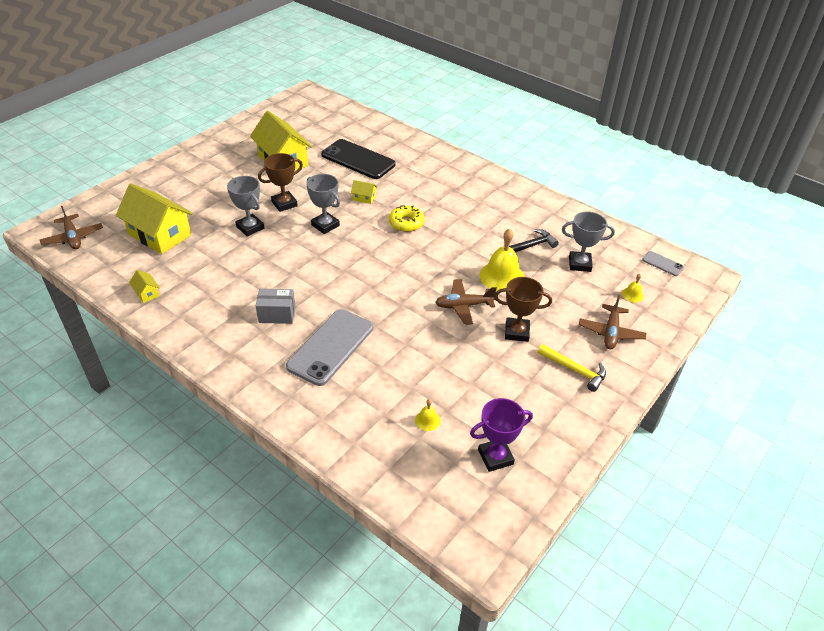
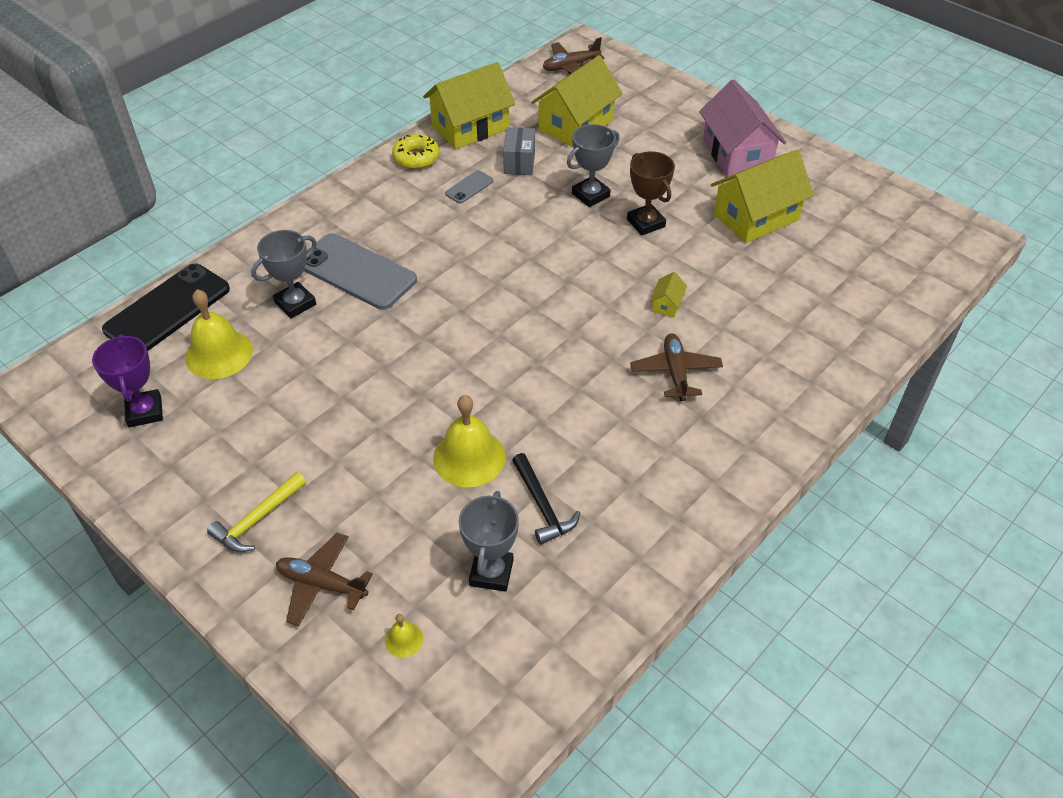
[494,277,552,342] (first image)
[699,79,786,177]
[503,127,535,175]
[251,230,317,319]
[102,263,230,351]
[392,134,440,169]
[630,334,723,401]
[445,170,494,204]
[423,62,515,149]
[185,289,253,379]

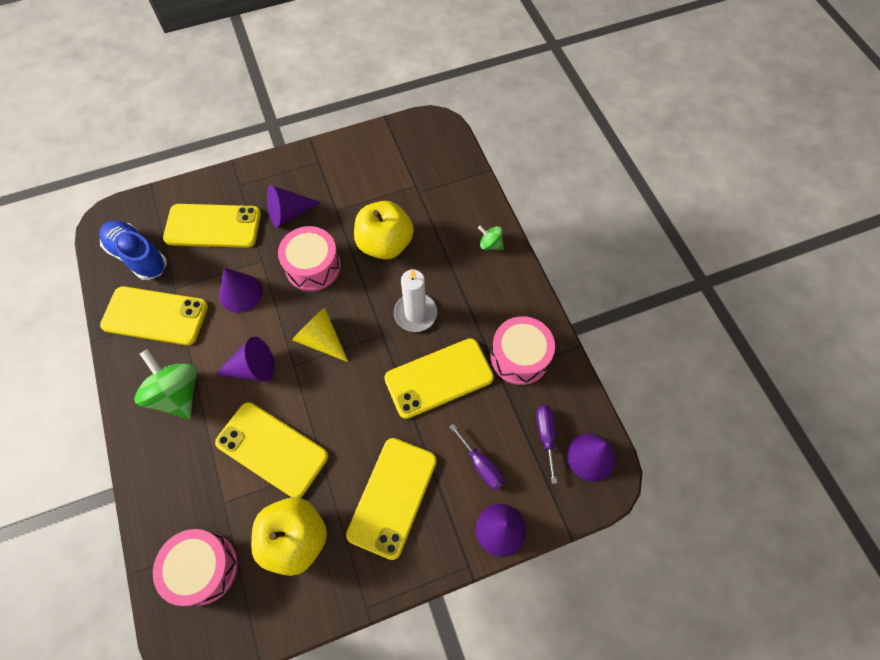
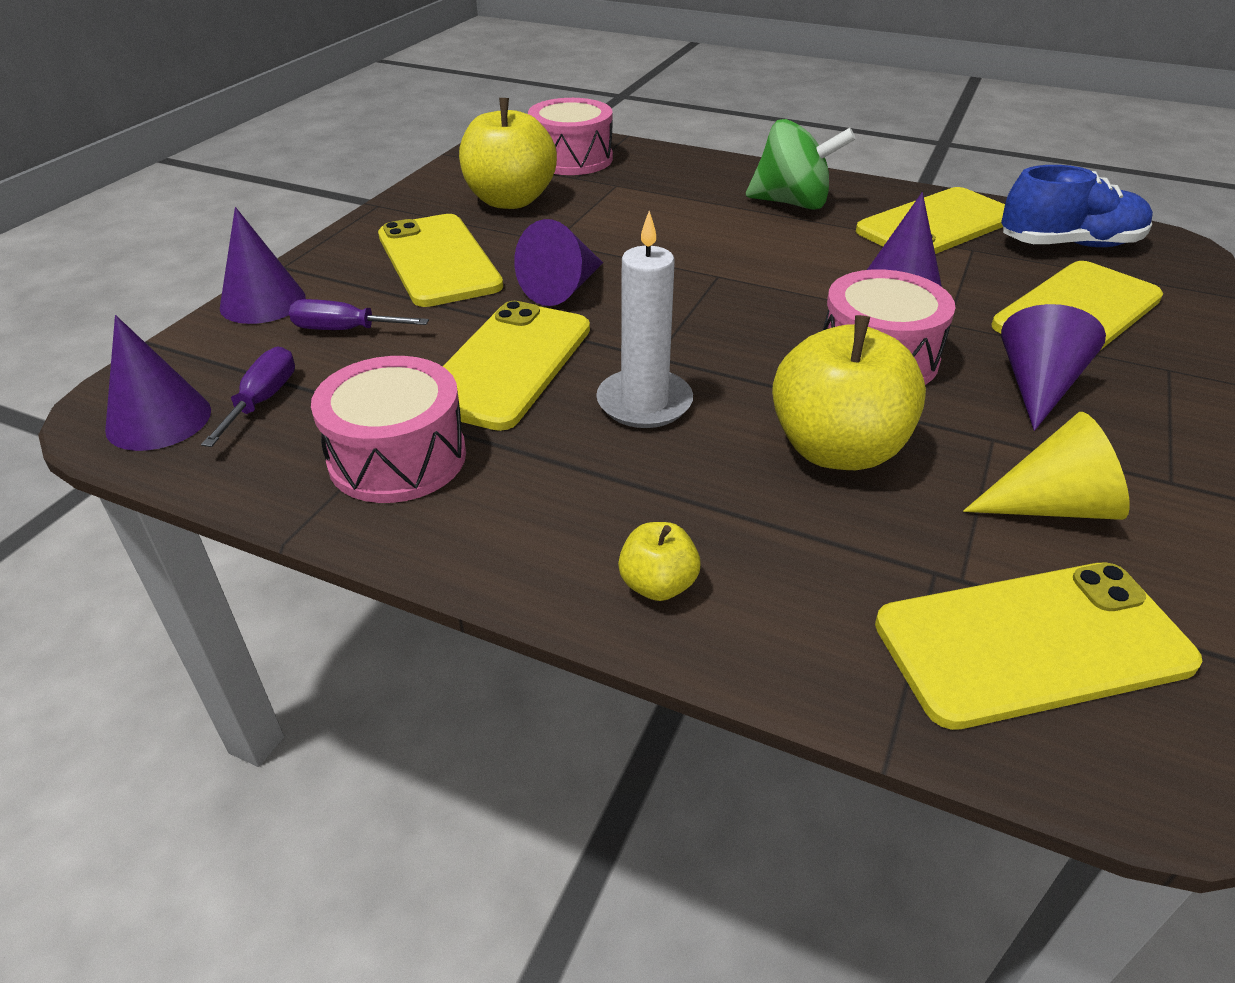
[514,219,603,306]
[875,563,1202,730]
[963,412,1130,520]
[618,522,701,601]
[201,346,295,447]

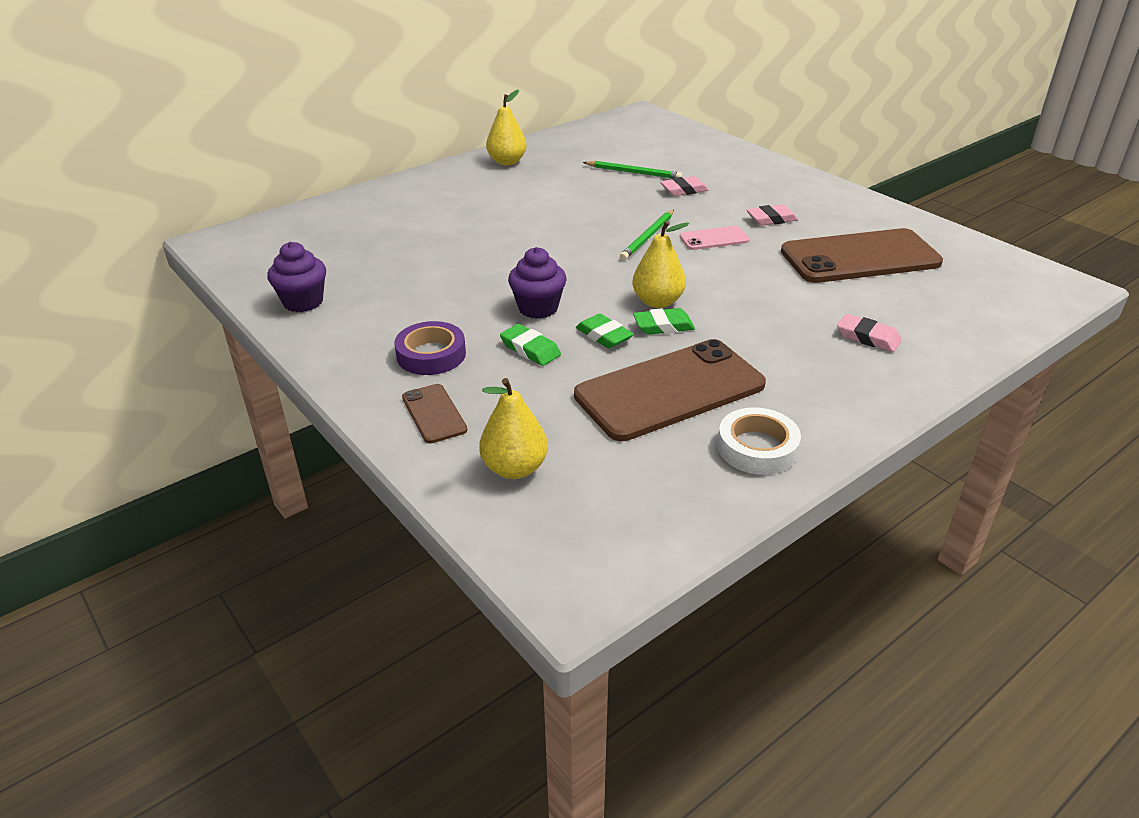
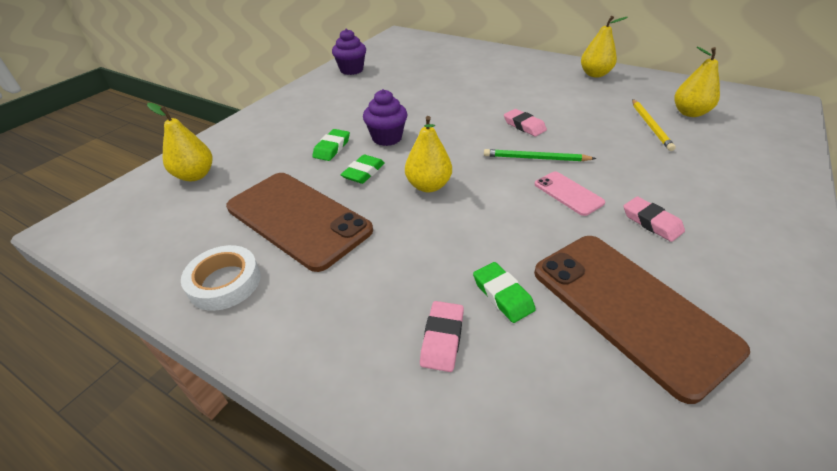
[394,321,466,375] (first image)
[402,384,467,444] (first image)
[675,47,720,117]
[473,262,536,323]
[504,109,547,137]
[632,99,676,151]

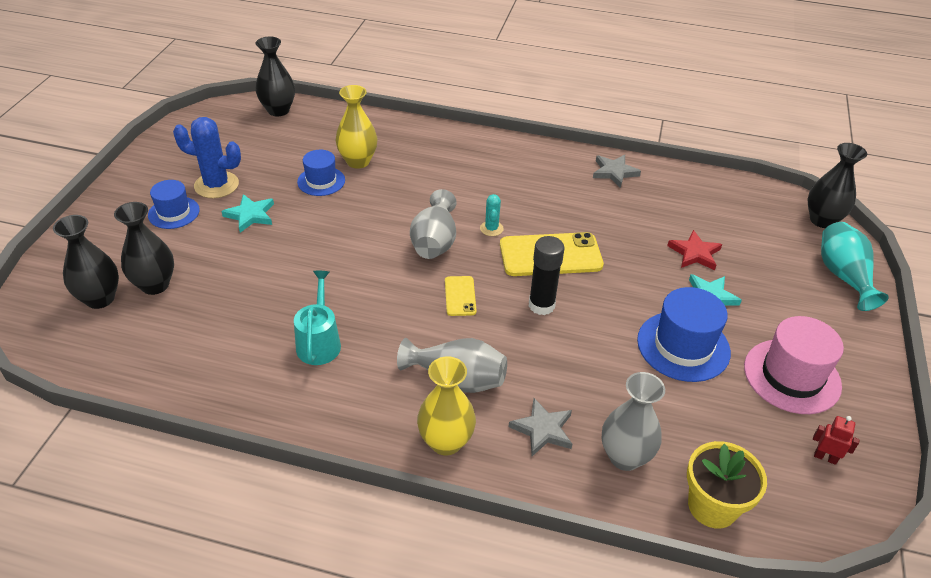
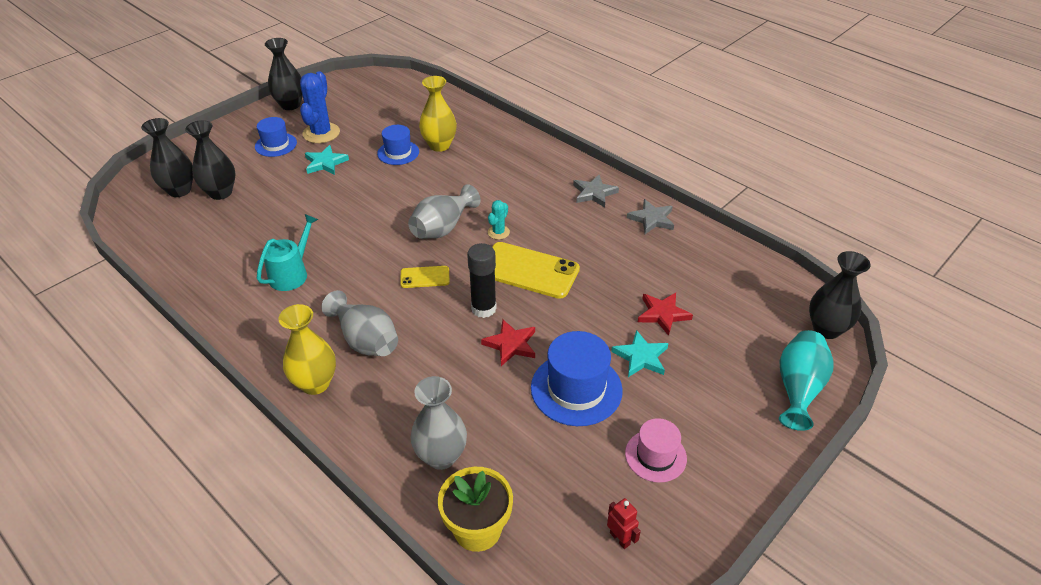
[481,320,535,366]
[265,38,303,110]
[573,175,619,207]
[300,71,340,143]
[400,266,450,288]
[625,418,687,483]

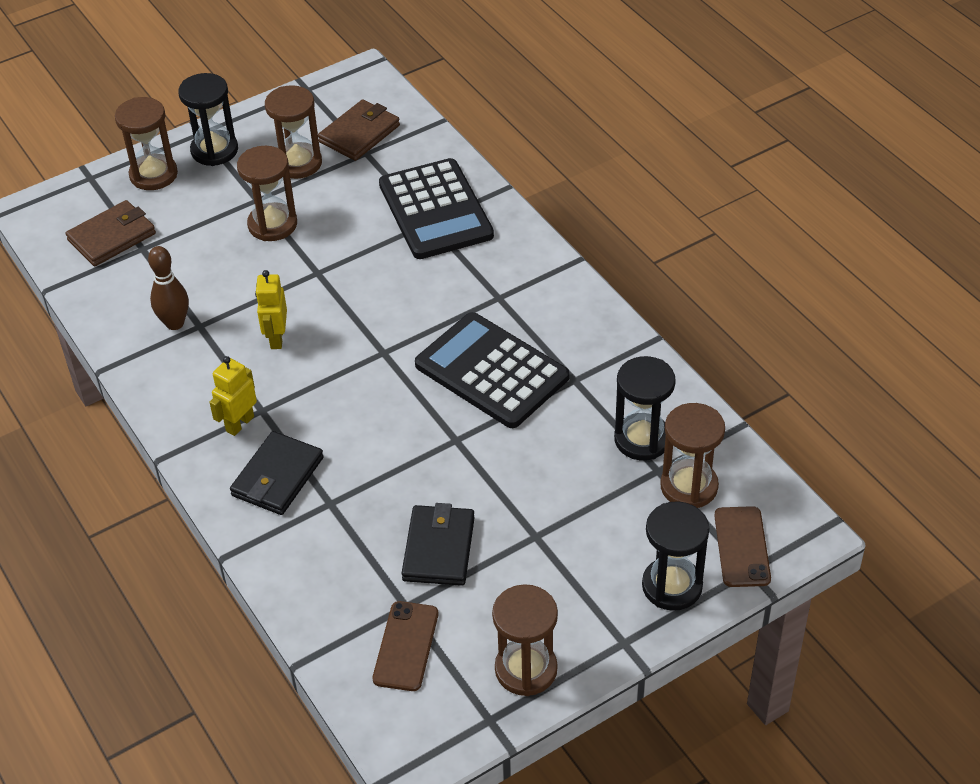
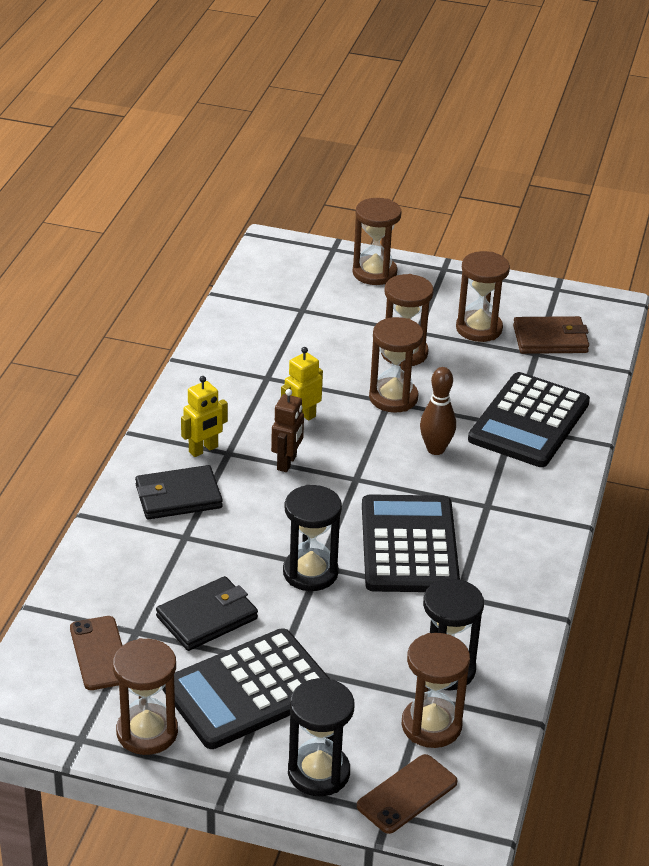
[66,200,156,266] (first image)
[162,628,330,749]
[271,389,304,472]
[369,317,423,412]
[420,367,456,455]
[283,485,342,591]
[181,376,228,457]
[70,616,122,690]

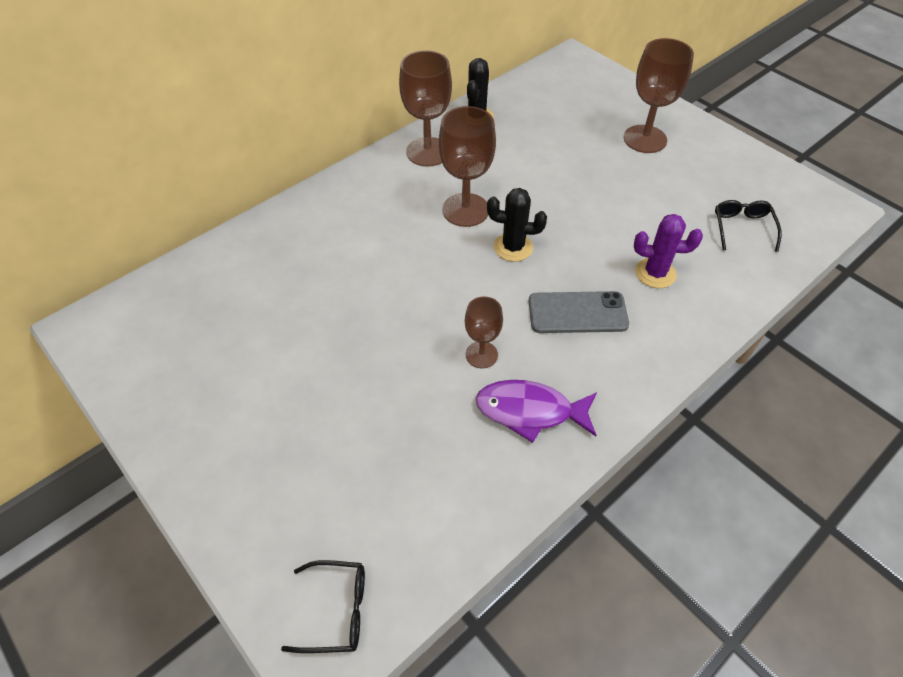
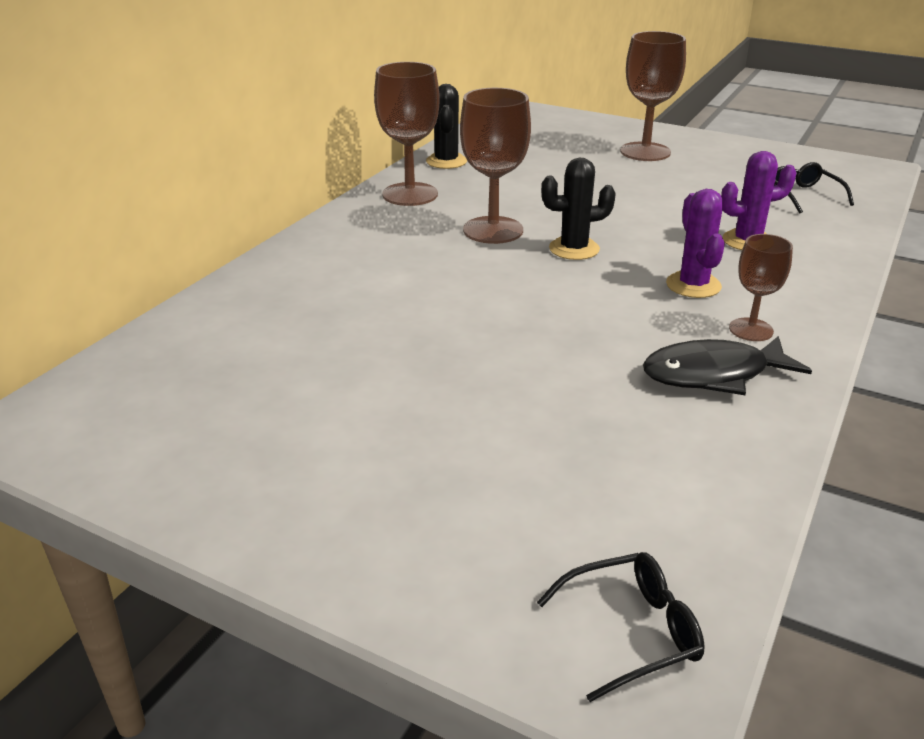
[729,234,793,341]
[666,189,725,298]
[643,336,812,395]

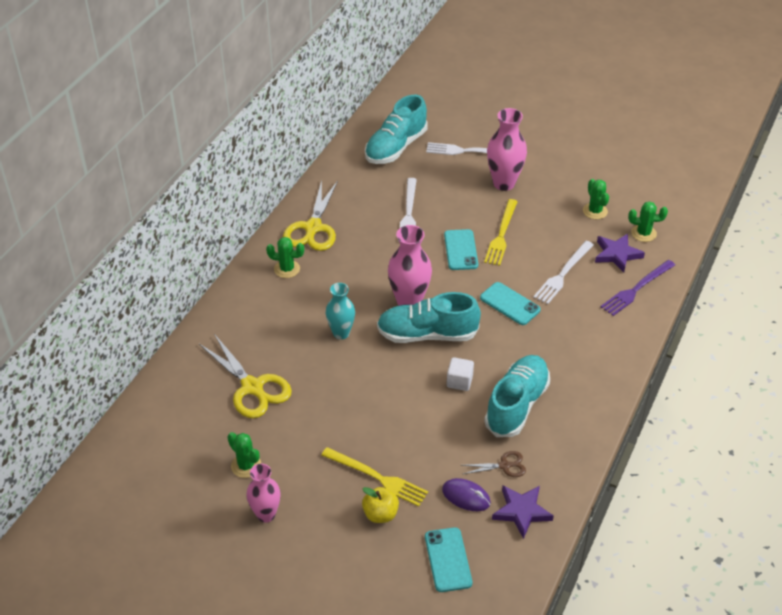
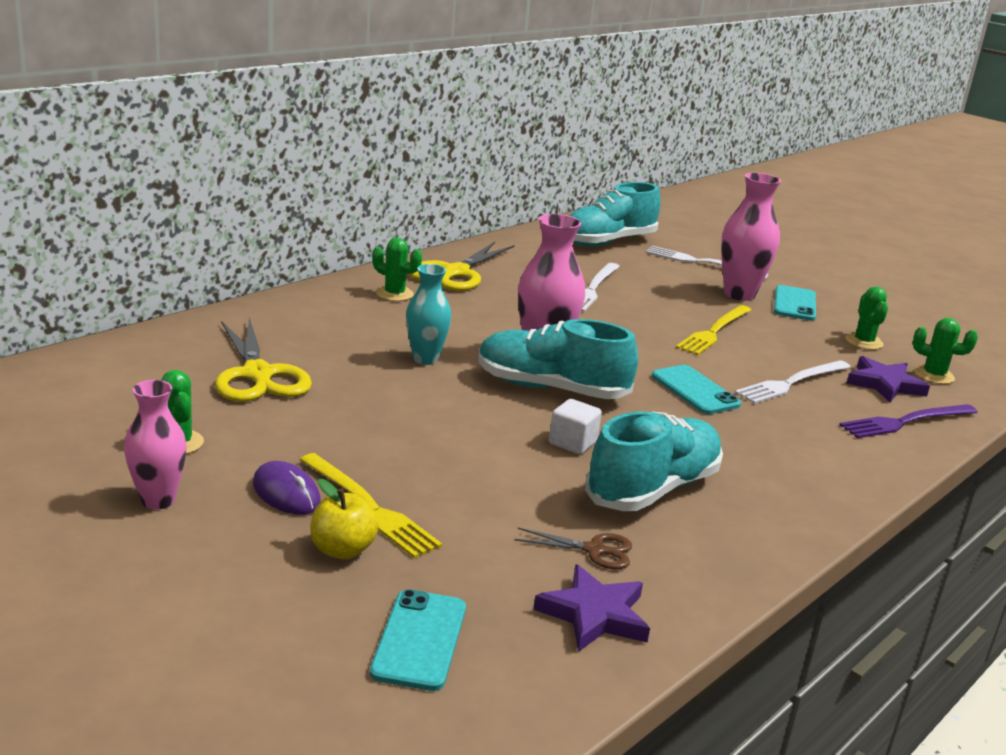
[253,461,321,515]
[774,285,816,321]

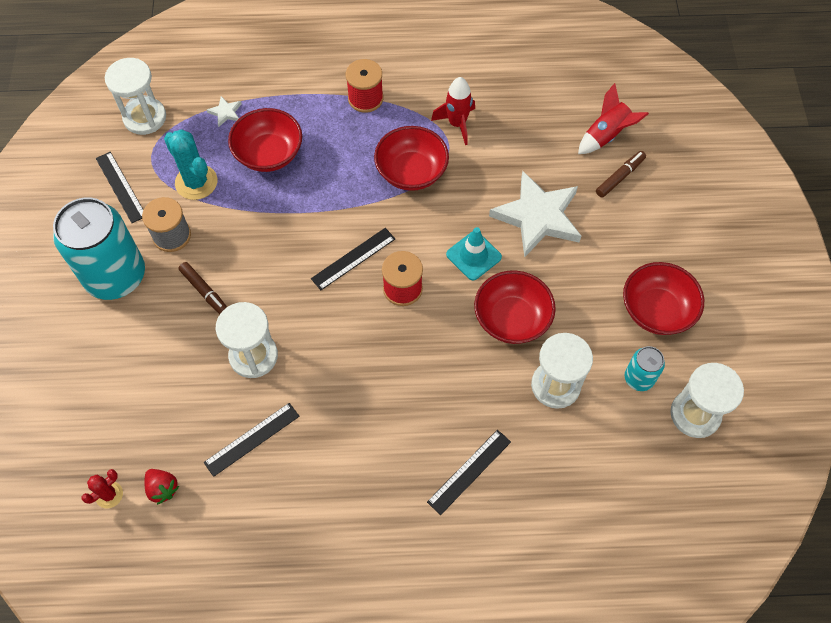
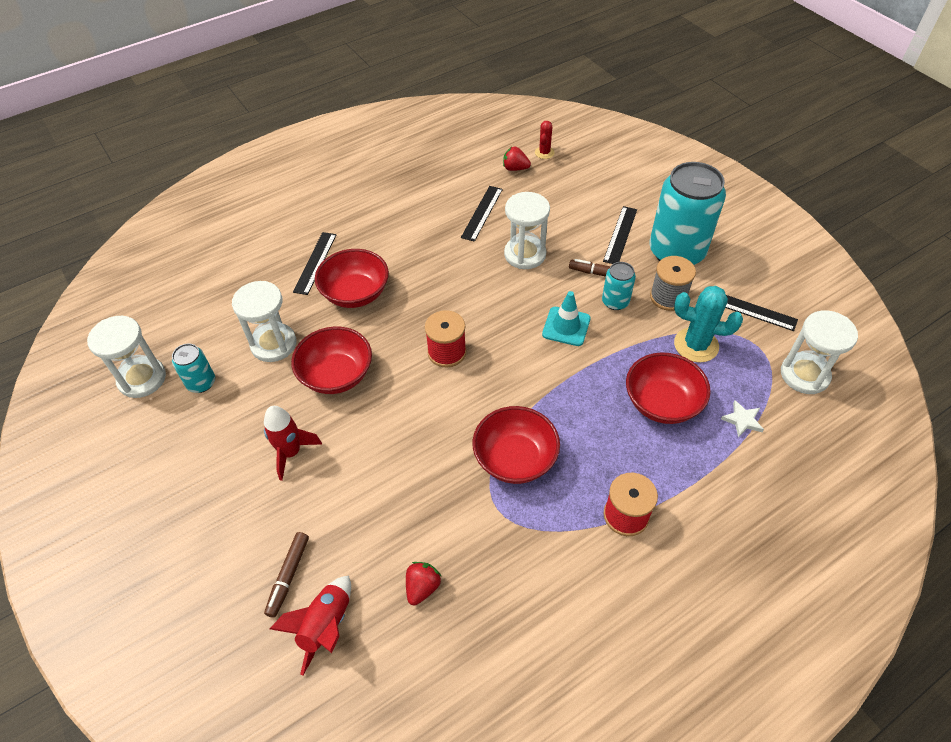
[489,171,581,258] (first image)
[406,562,442,605]
[602,262,636,310]
[603,206,637,264]
[264,406,322,481]
[542,291,590,346]
[315,249,389,308]

